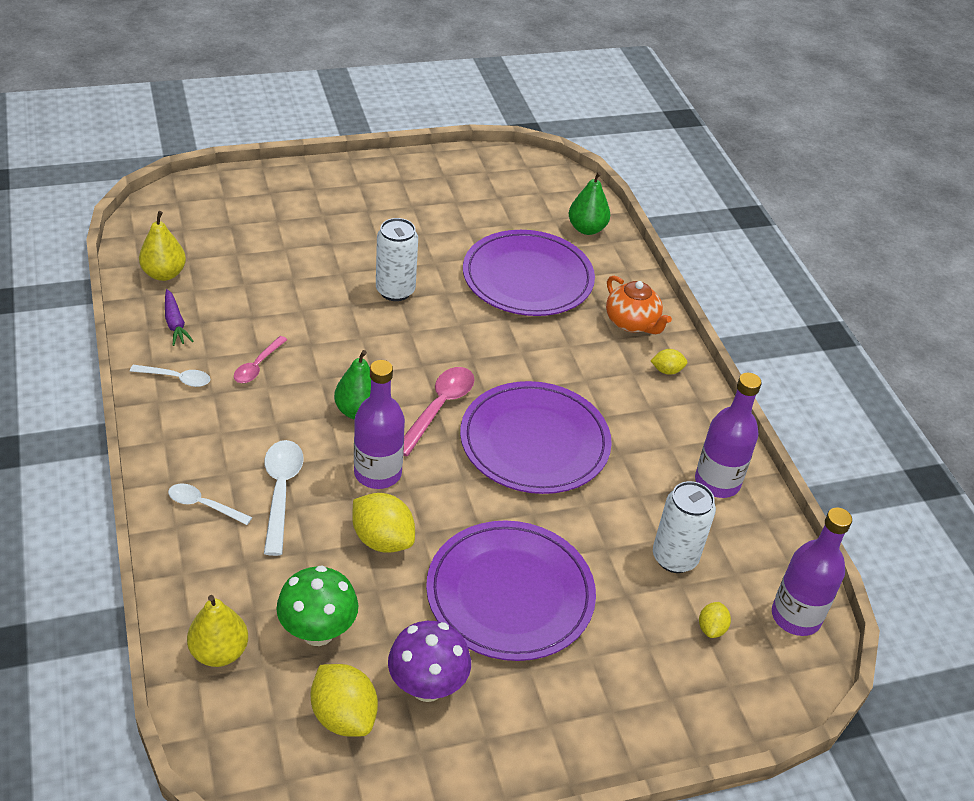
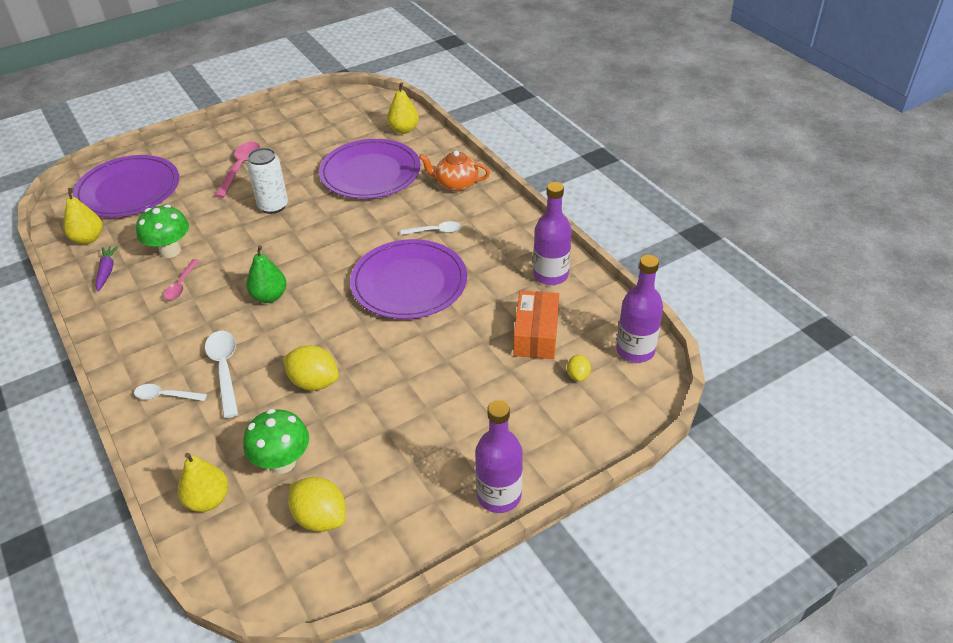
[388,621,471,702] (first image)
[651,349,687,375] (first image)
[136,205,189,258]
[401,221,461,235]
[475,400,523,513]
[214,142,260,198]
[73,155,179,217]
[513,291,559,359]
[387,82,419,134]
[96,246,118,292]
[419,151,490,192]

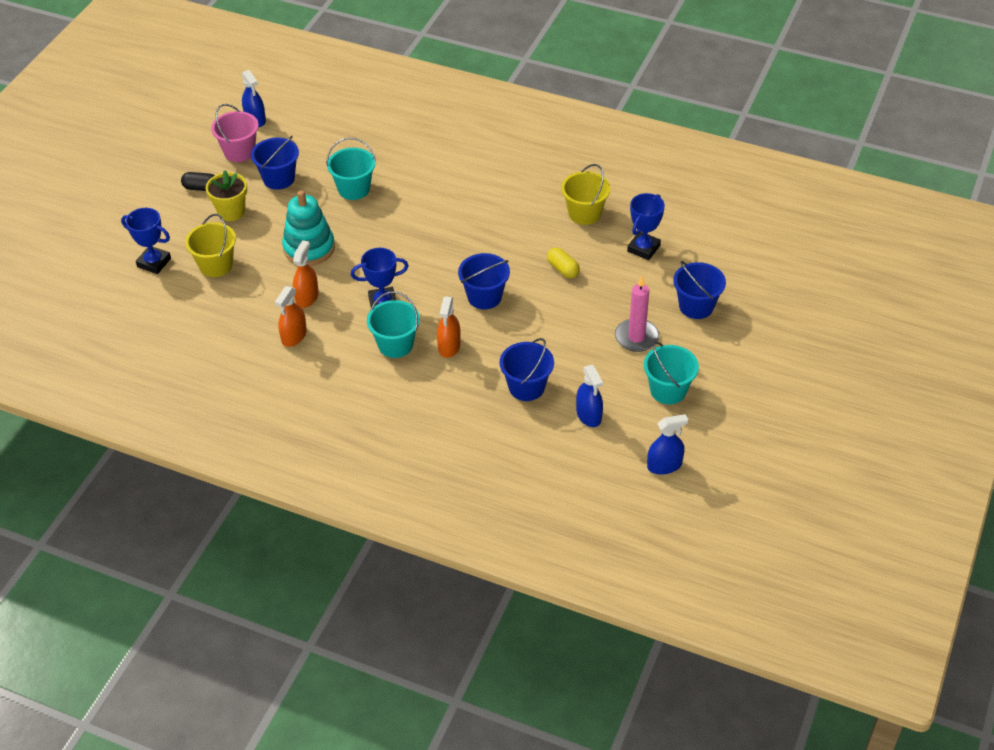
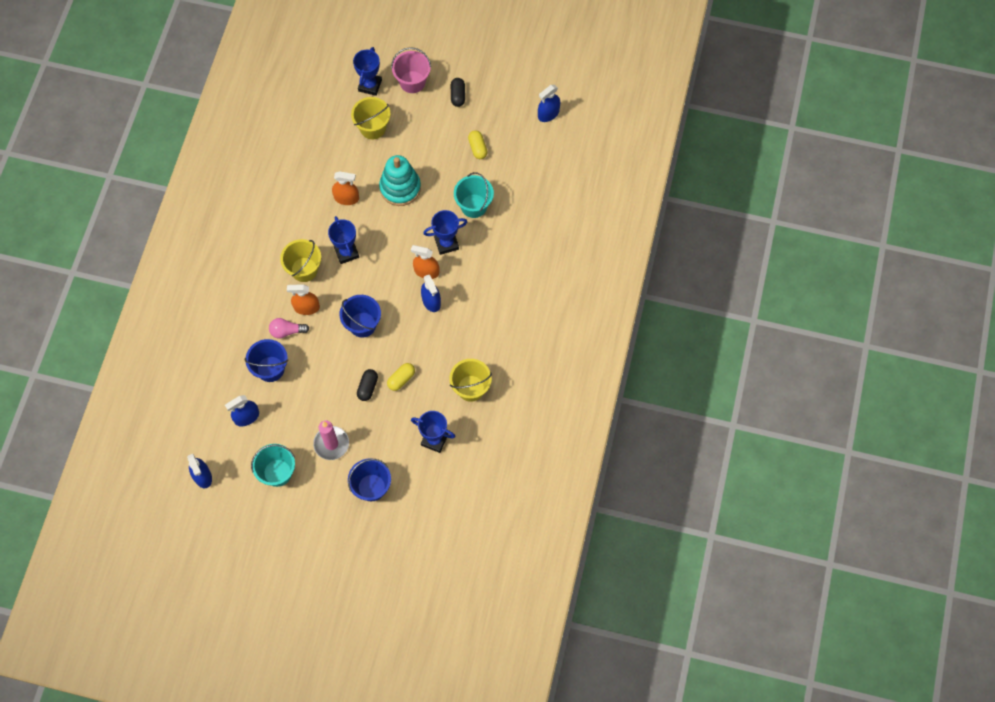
[206,170,247,221] (first image)
[269,318,309,339]
[357,369,378,401]
[421,275,441,312]
[423,210,467,255]
[391,47,431,93]
[411,245,439,279]
[468,130,488,159]
[280,239,321,282]

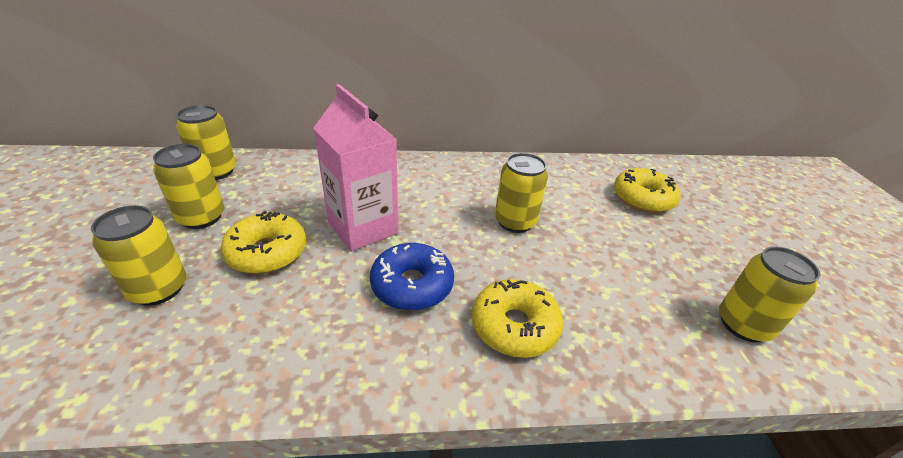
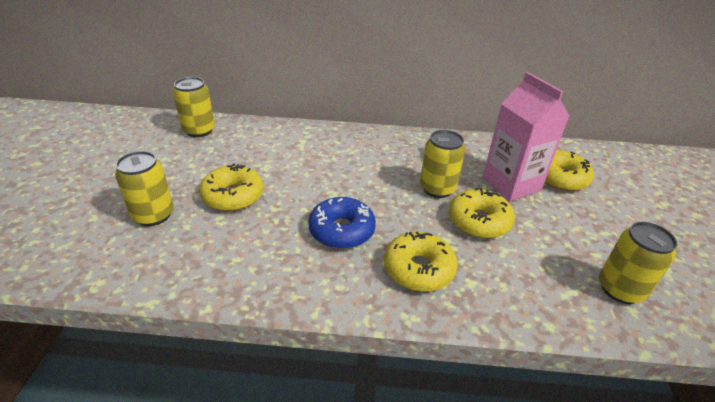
[153,144,224,229] (first image)
[449,188,515,238]
[482,72,570,201]

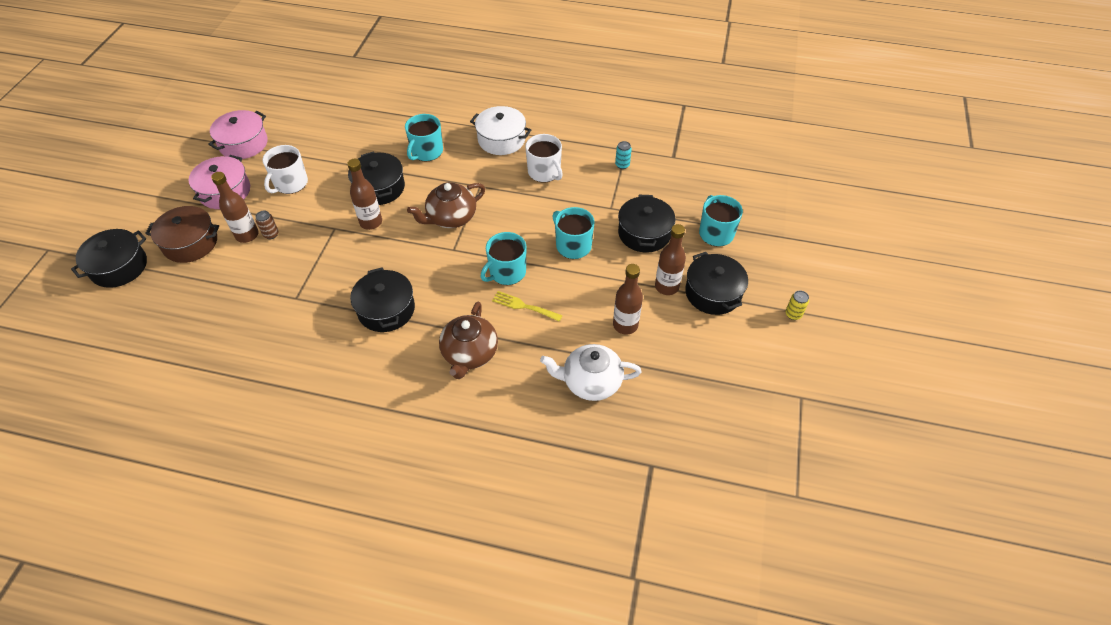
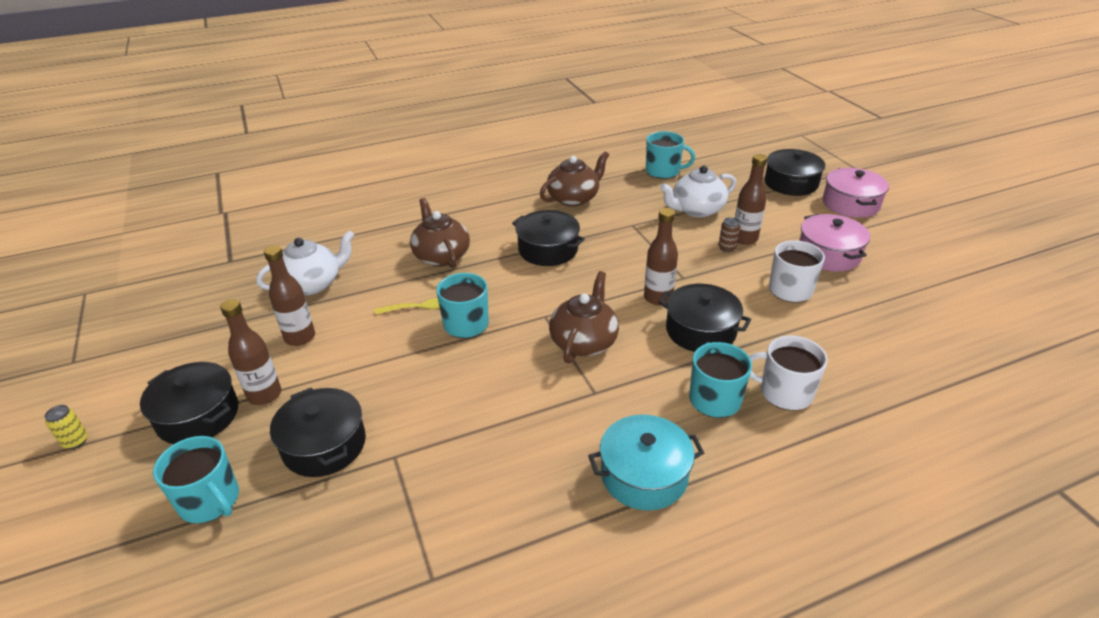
[145,206,219,263] (first image)
[615,141,632,169] (first image)
[540,151,609,207]
[660,165,736,218]
[823,168,889,218]
[749,336,828,411]
[646,131,695,179]
[588,415,704,511]

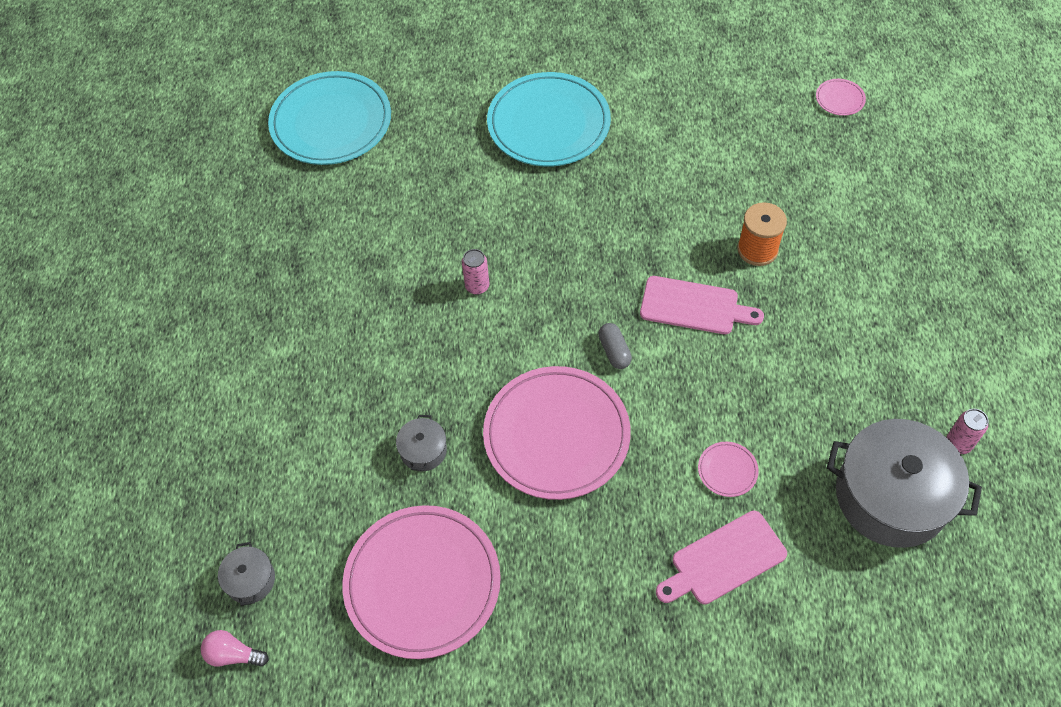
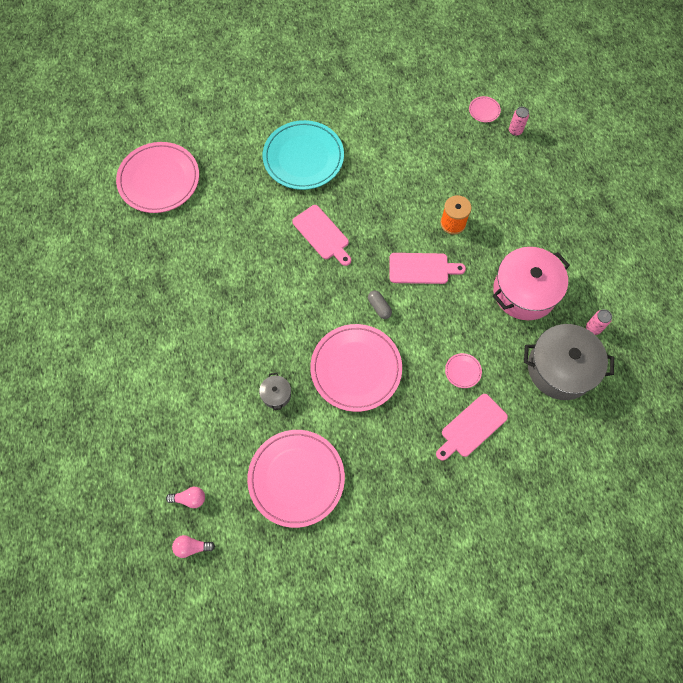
[292,205,351,266]
[493,247,570,320]
[509,107,529,136]
[166,487,205,508]
[116,142,199,213]

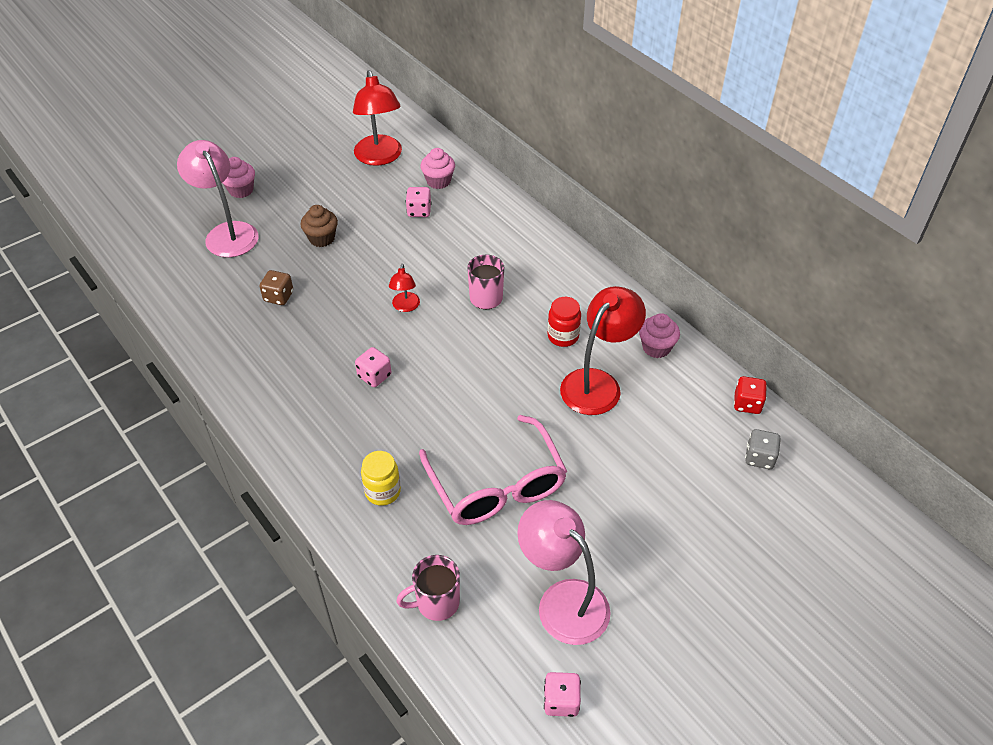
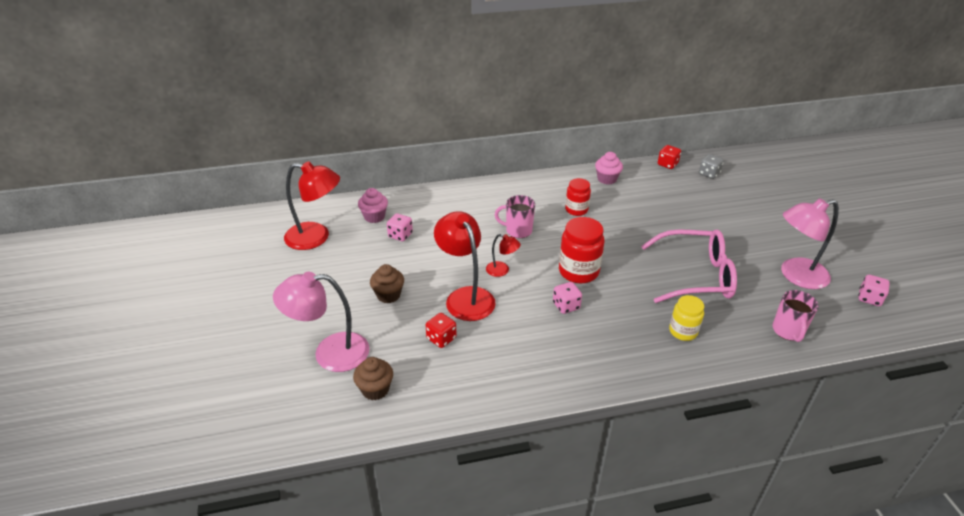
[223,157,255,198] (first image)
[353,357,393,400]
[559,217,604,283]
[434,211,496,321]
[426,313,456,348]

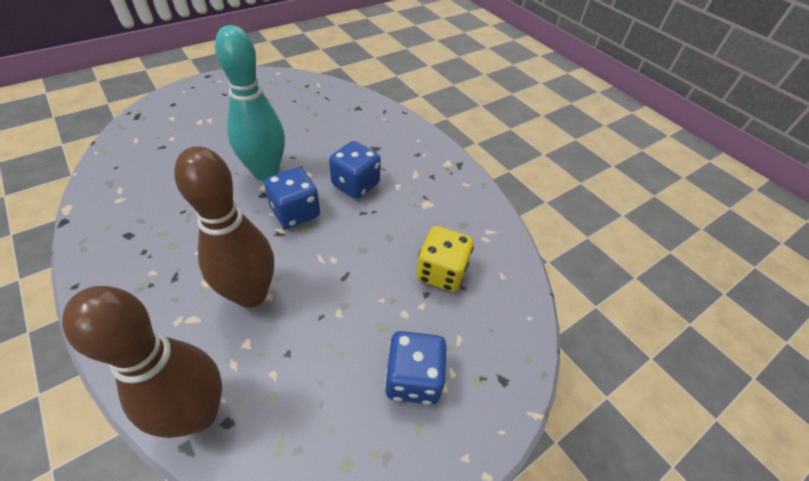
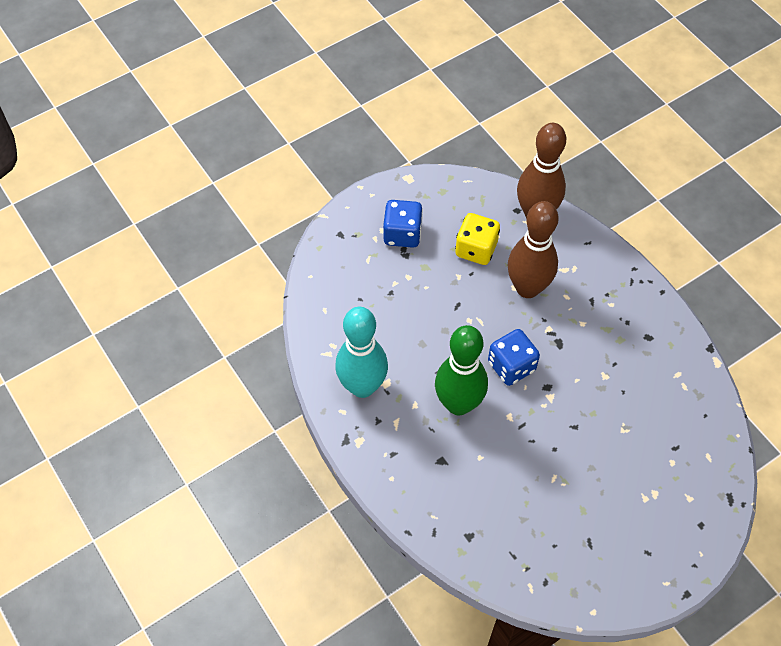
[335,307,388,398]
[455,213,500,265]
[435,325,488,415]

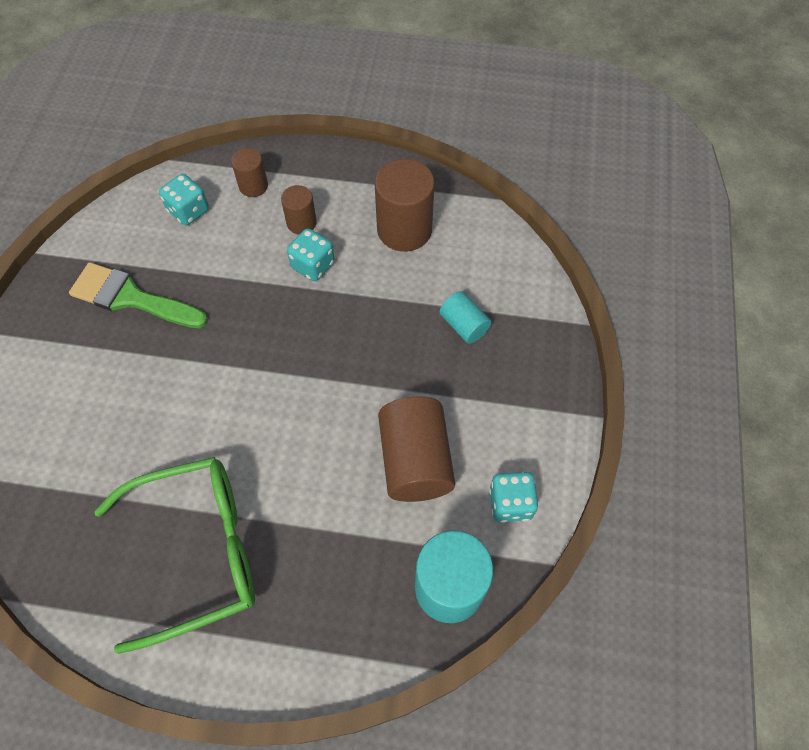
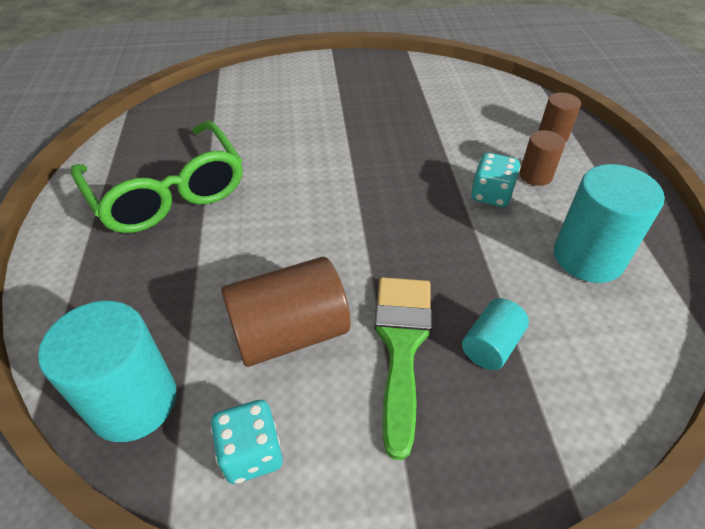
[159,174,209,225] (first image)
[374,277,432,460]
[554,164,665,283]

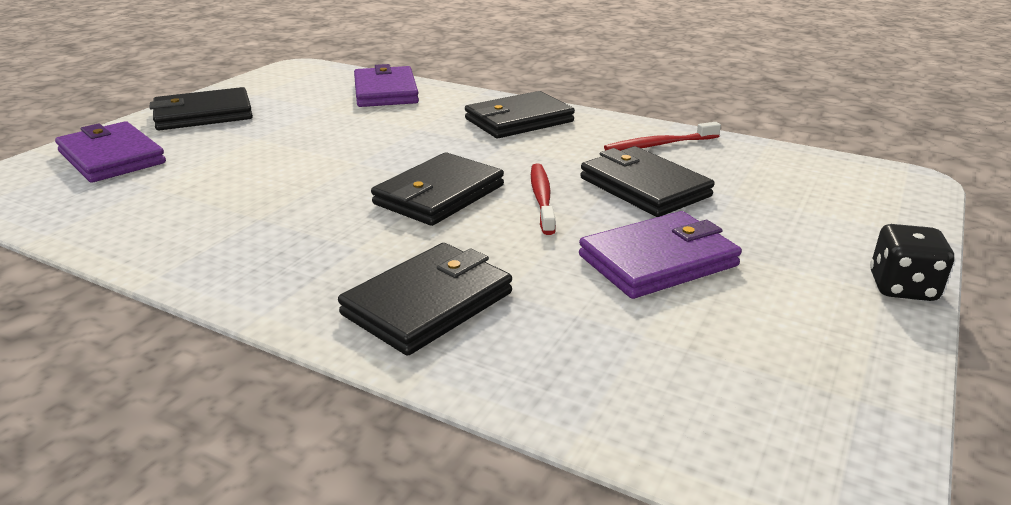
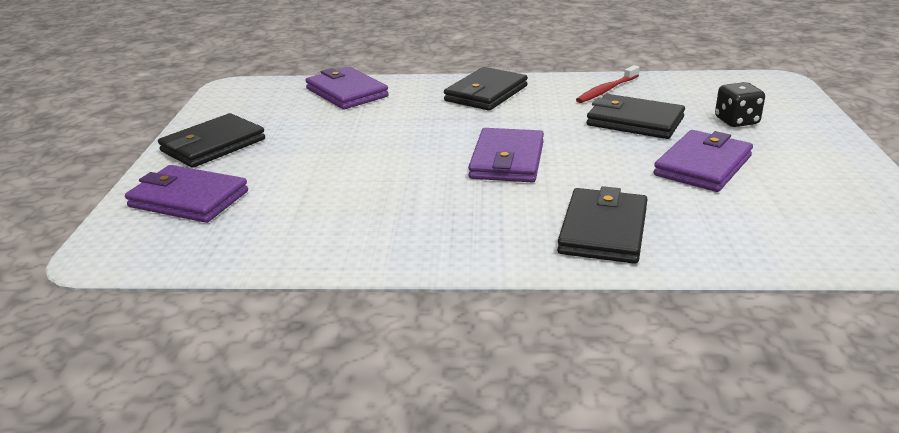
[531,164,555,235] (first image)
[715,82,765,127]
[468,128,544,183]

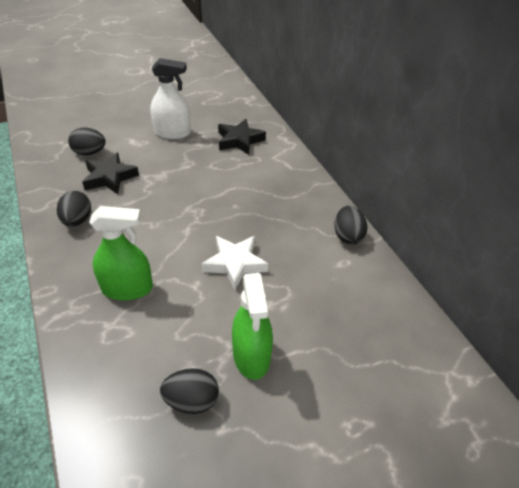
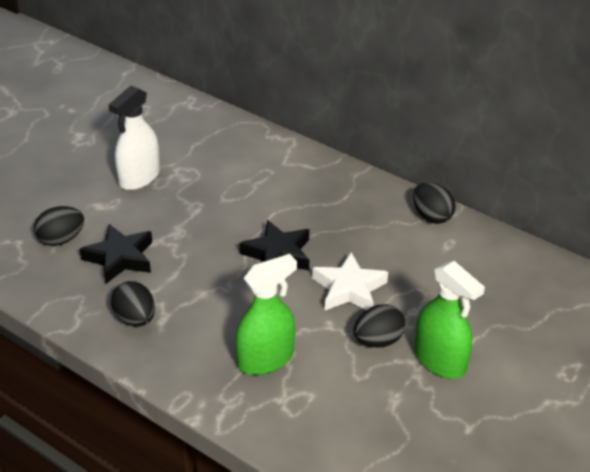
[354,304,406,347]
[239,220,309,270]
[109,86,160,190]

